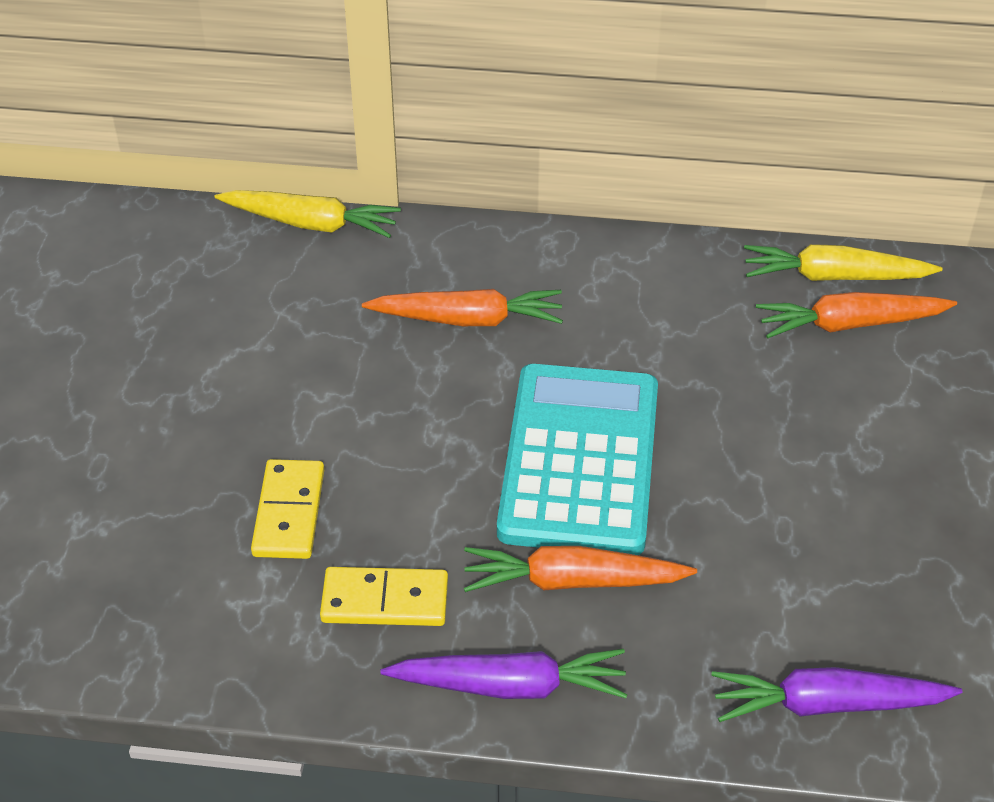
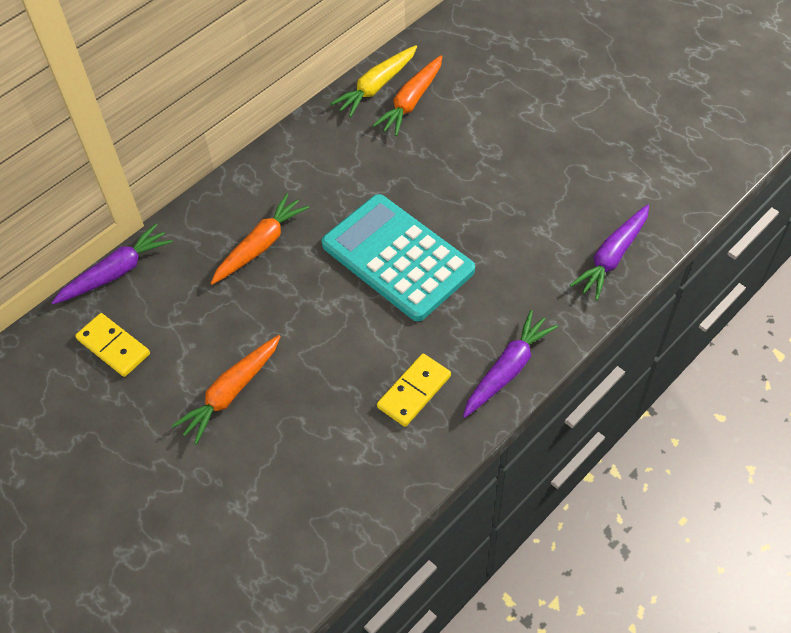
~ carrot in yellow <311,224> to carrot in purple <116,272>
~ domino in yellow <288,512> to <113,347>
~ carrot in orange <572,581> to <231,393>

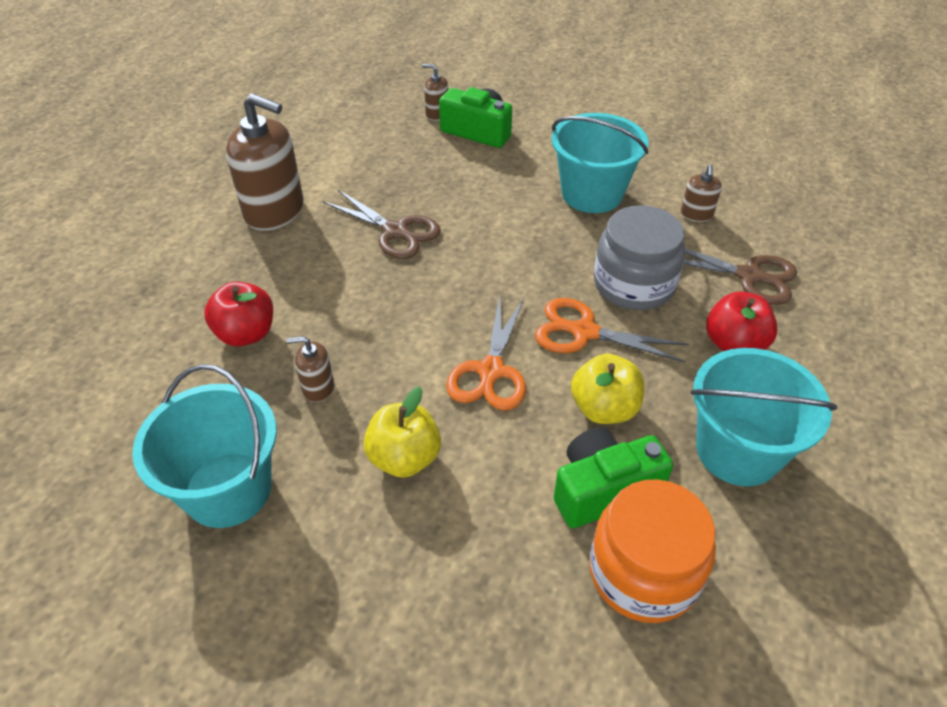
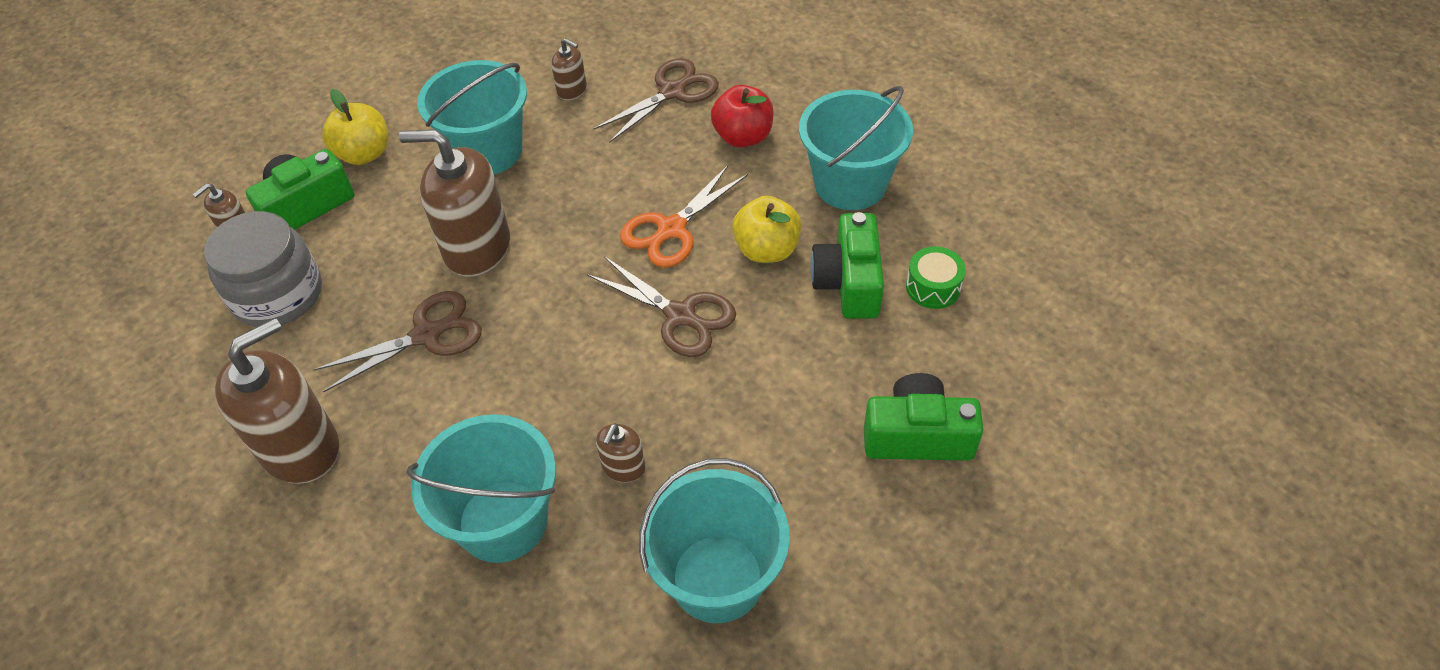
~ jar in grey <633,284> to <278,295>
~ apple in yellow <404,458> to <364,154>
+ soap dispenser in brown <477,247>
~ apple in red <246,334> to bucket in turquoise <503,521>
~ scissors in orange <491,371> to scissors in brown <680,315>
+ camera in green <917,435>
~ jar in orange <643,572> to drum in green <933,287>

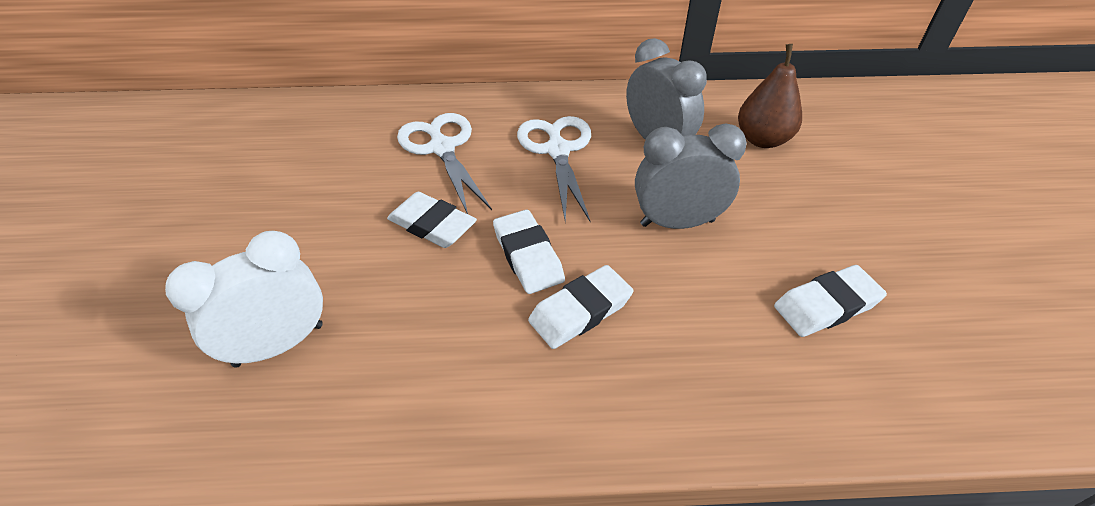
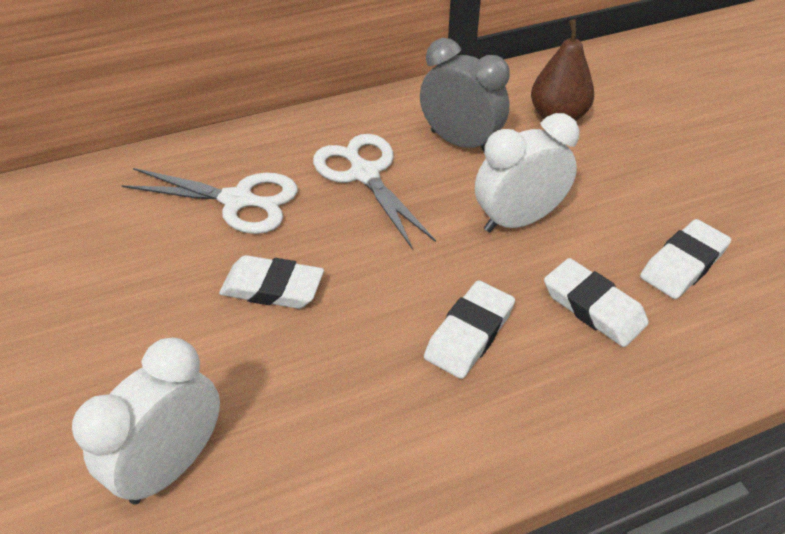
~ scissors in white <442,148> = <238,201> 150 degrees clockwise
~ clock in grey <677,223> to clock in white <518,220>
~ eraser in white <528,256> to <593,307>

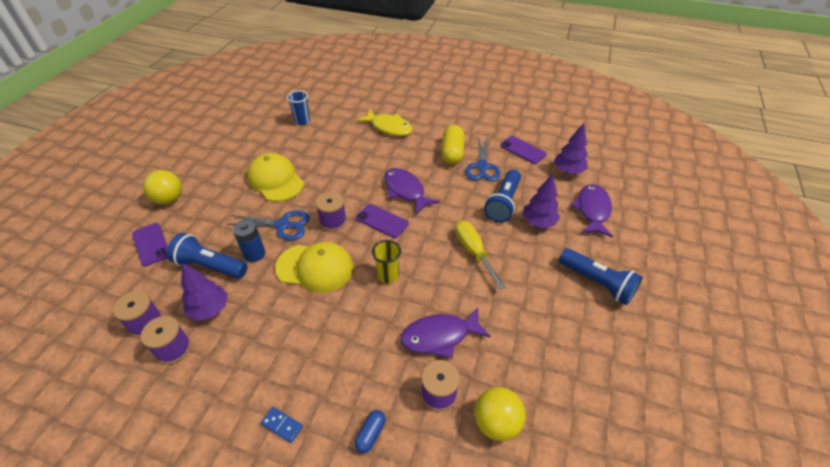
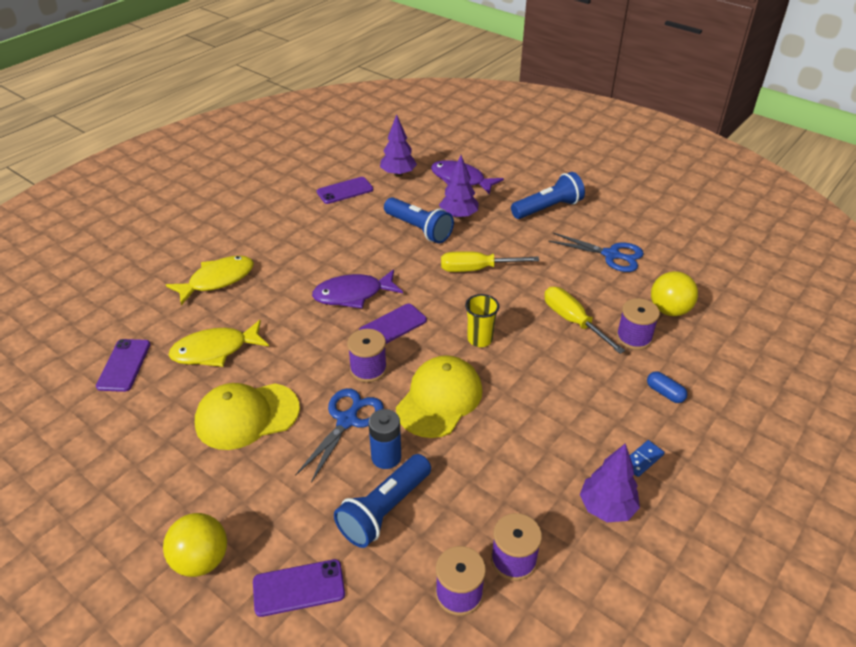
~ cup in blue <302,121> to phone in purple <124,365>
+ fish in yellow <215,350>
~ fish in purple <440,336> to screwdriver in yellow <572,320>
~ scissors in blue <482,167> to <611,255>
~ tree in purple <210,309> to <607,507>
- capsule in yellow <452,152>

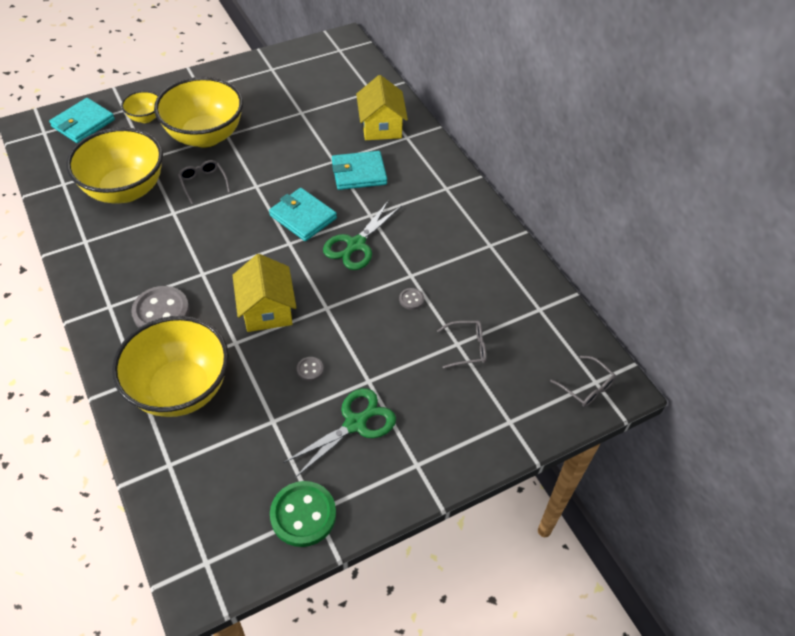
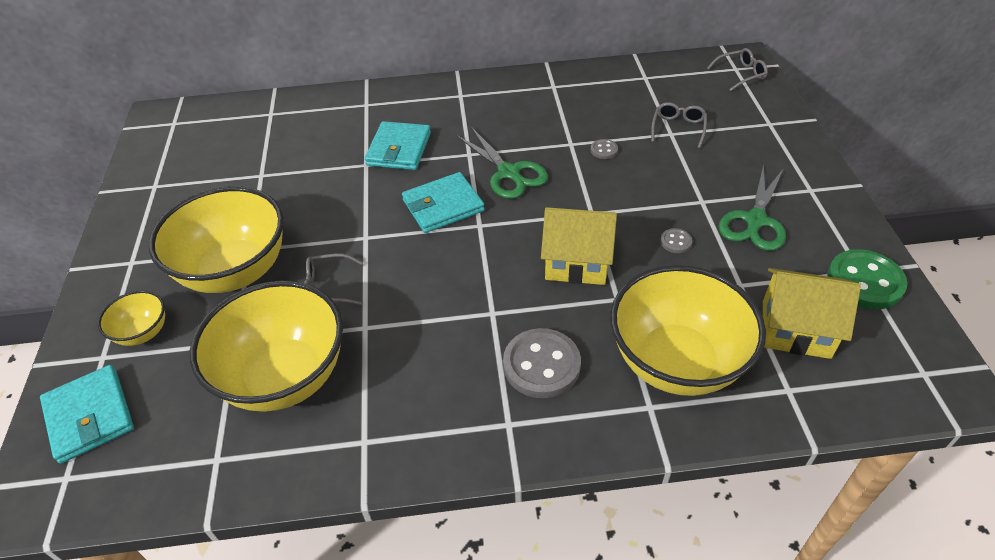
~ scissors in green <356,423> = <755,221> 135 degrees counterclockwise
~ house in yellow <381,126> to <795,329>

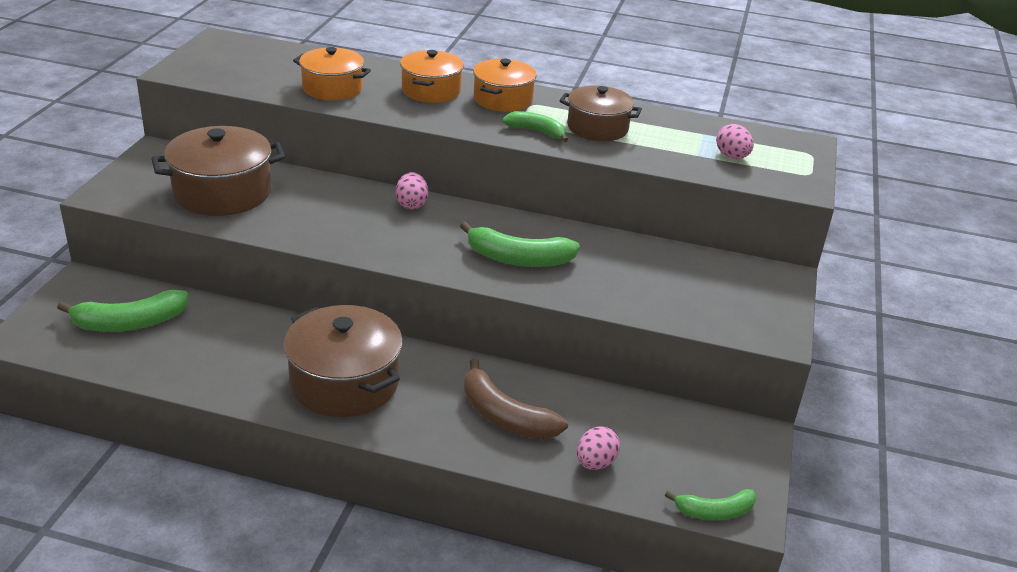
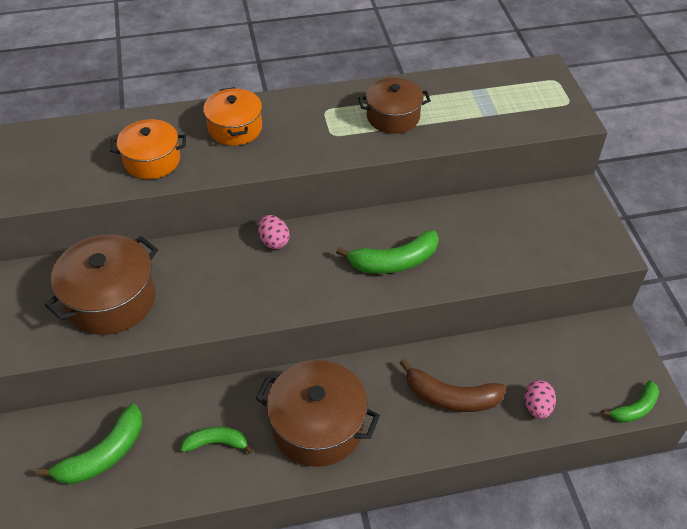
~ banana in green <536,132> to <216,443>
- pot in orange <503,99>
- egg in pink <732,156>

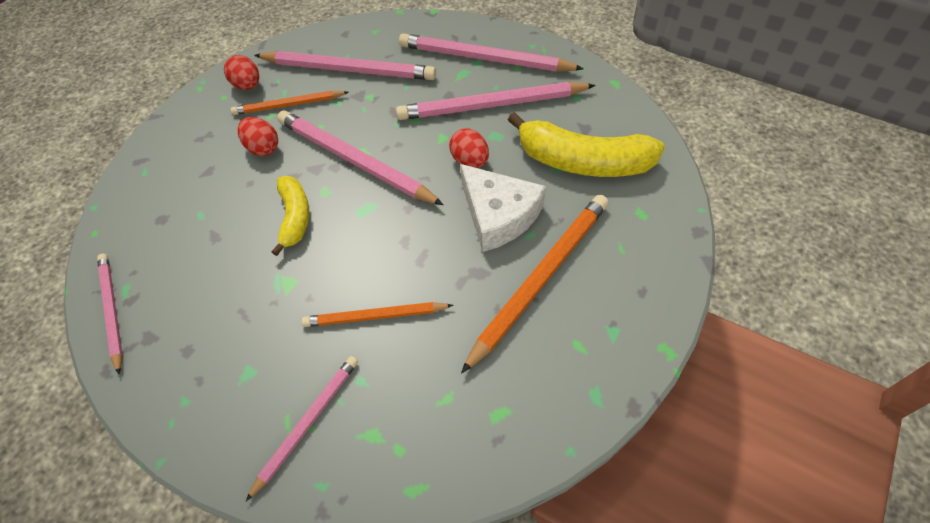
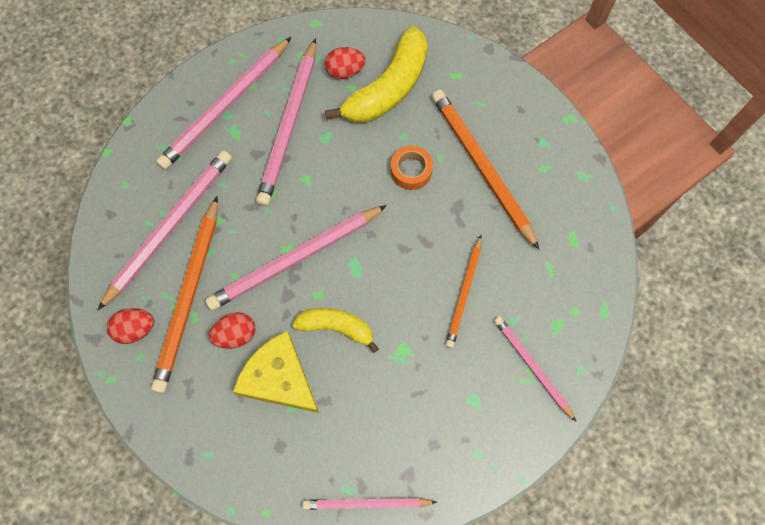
~ pencil in orange <289,105> = <189,296> x1.69
+ cheese in yellow <279,378>
~ egg in red <470,161> to <345,71>
~ cheese in white <498,215> to tape in orange <411,171>

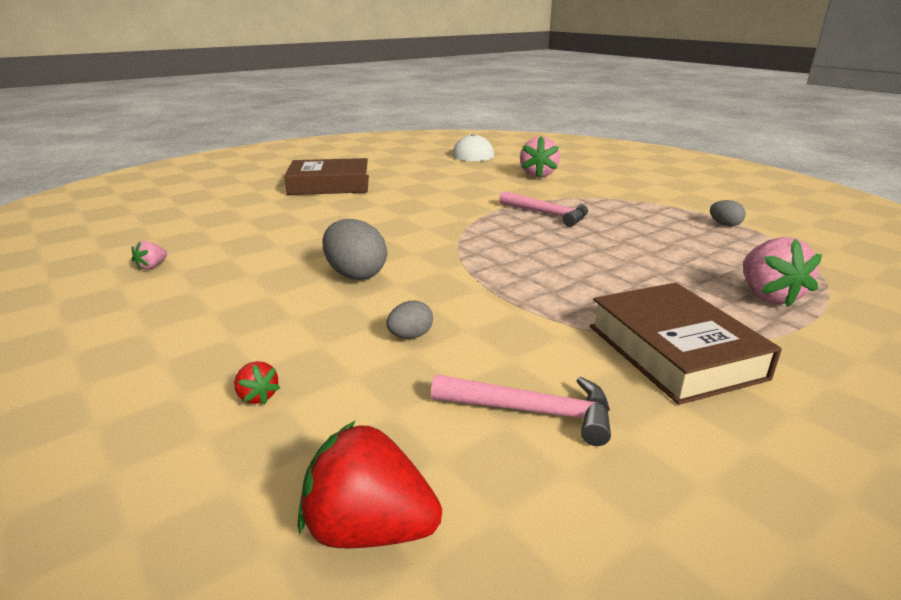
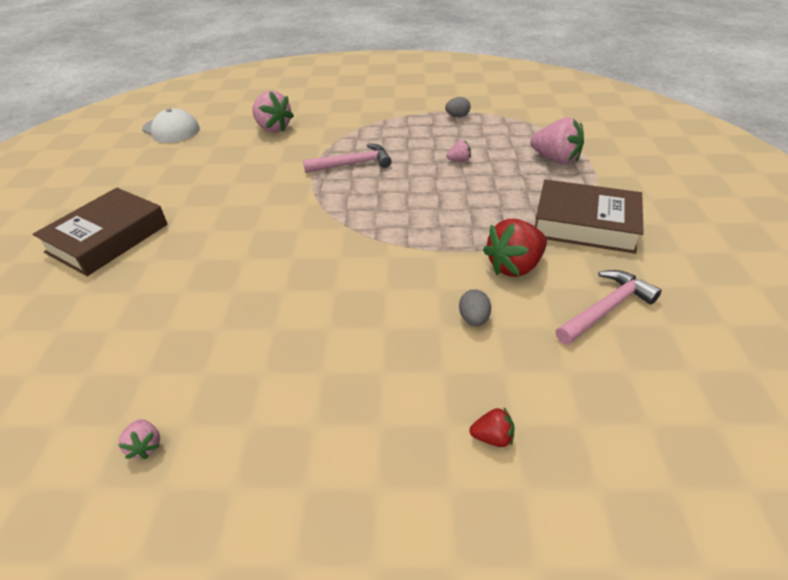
+ strawberry in pink <459,160>
~ strawberry in red <369,529> to <514,266>
- egg in grey <355,274>

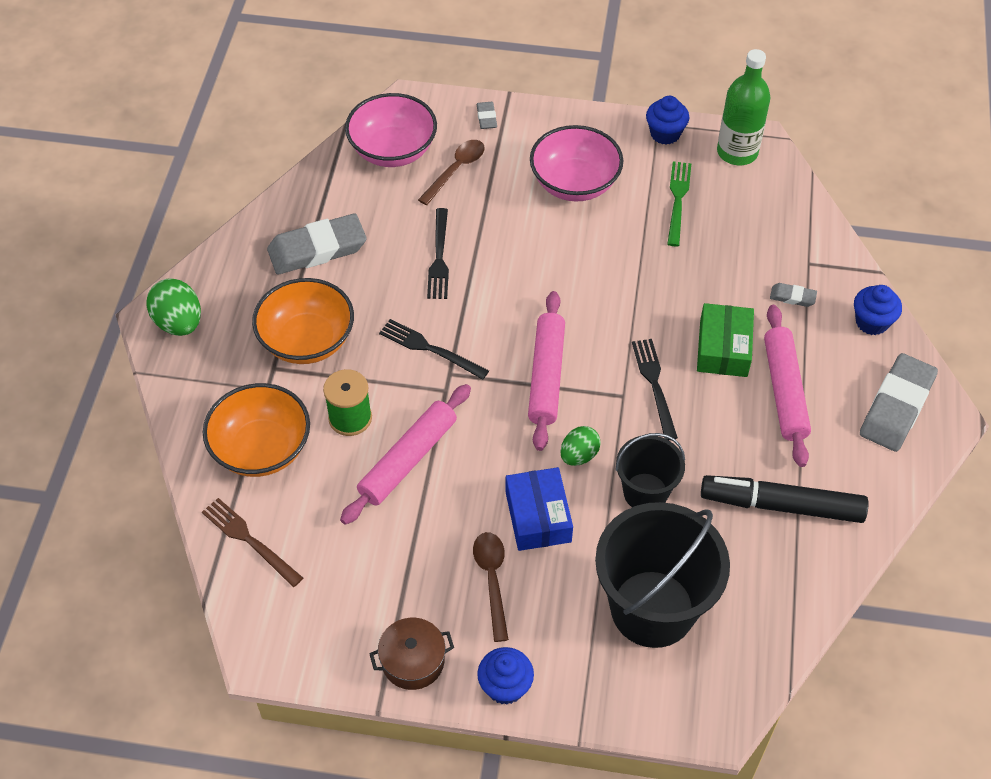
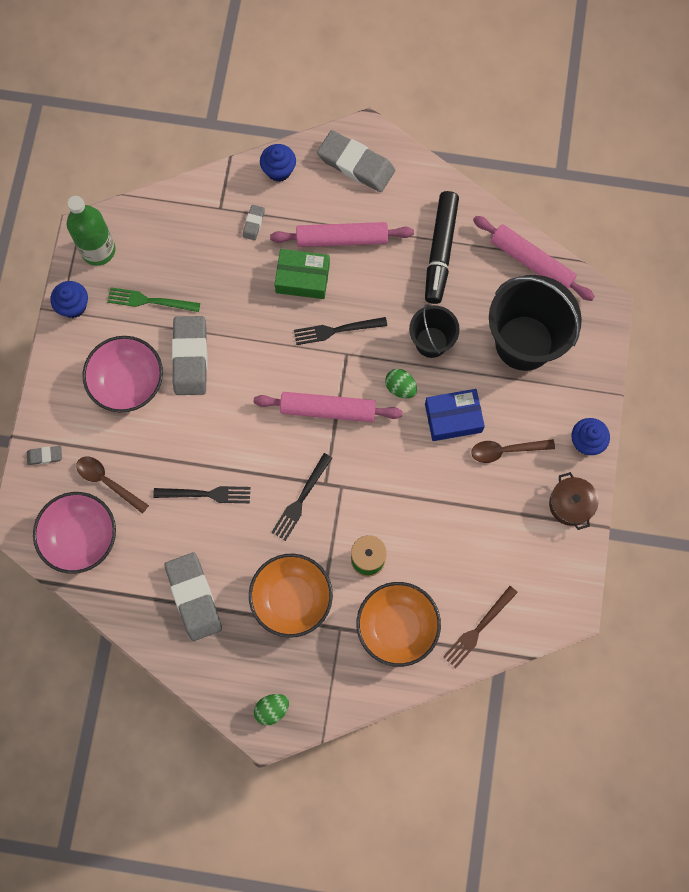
+ eraser in grey <190,357>
~ egg in green <179,323> = <272,709> x0.66
~ rolling pin in pink <408,459> to <531,262>

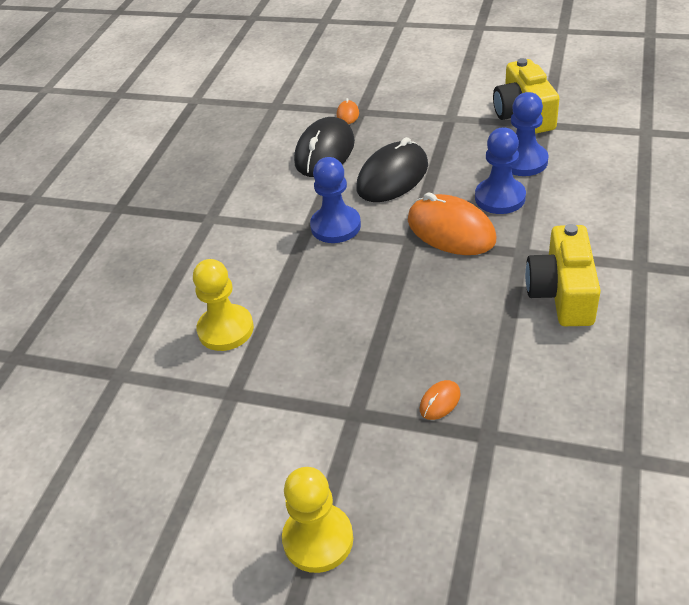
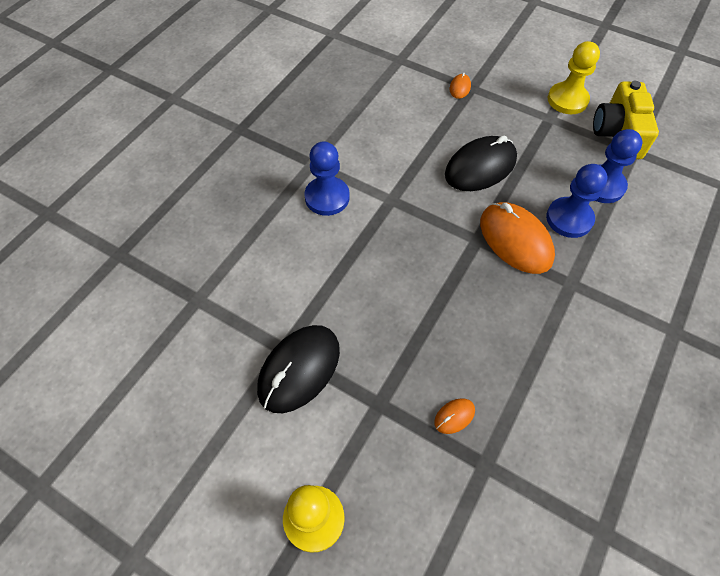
~ mouse in black <325,152> to <299,369>
~ pawn in blue <335,226> to <327,197>
~ pawn in yellow <225,329> to <567,100>
- camera in yellow <562,293>

